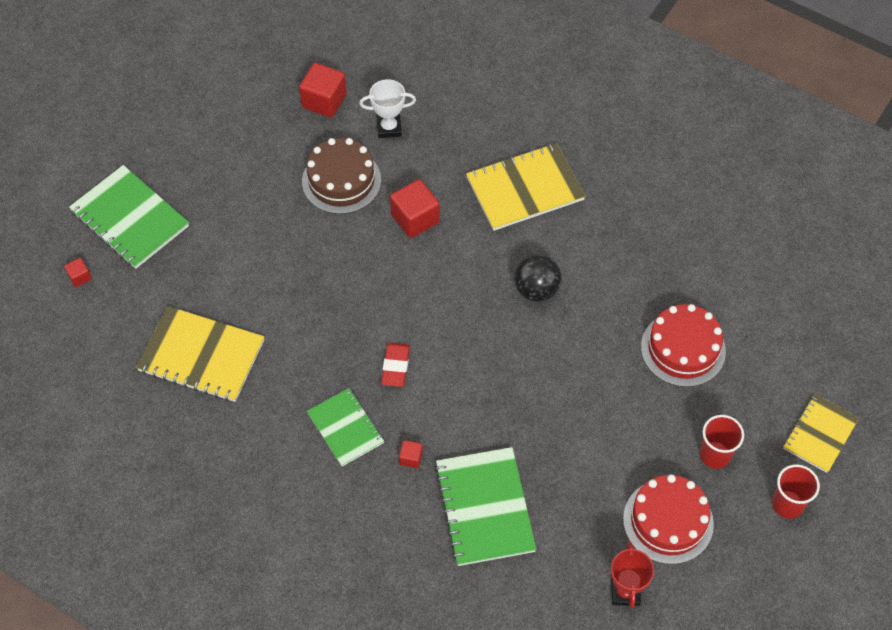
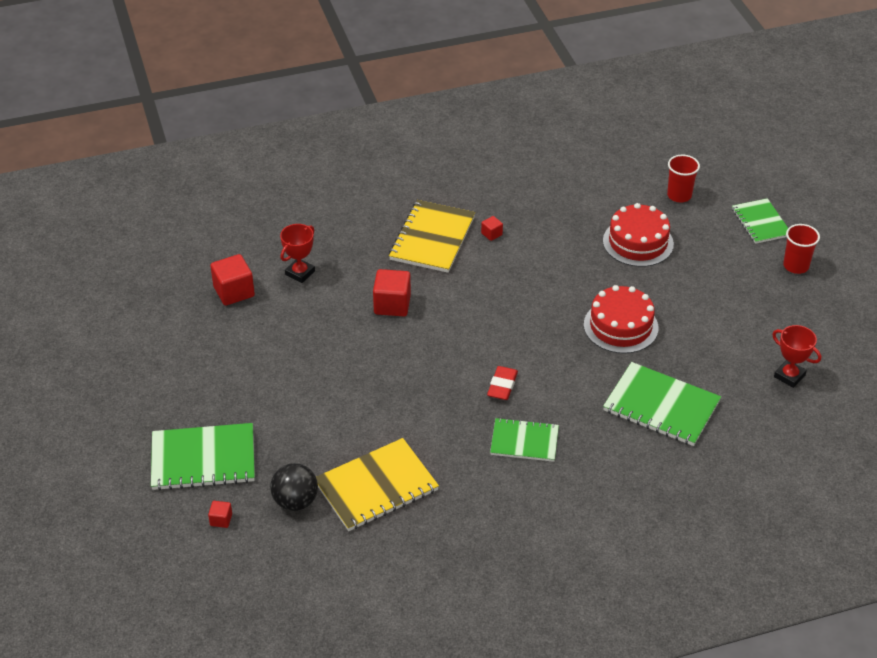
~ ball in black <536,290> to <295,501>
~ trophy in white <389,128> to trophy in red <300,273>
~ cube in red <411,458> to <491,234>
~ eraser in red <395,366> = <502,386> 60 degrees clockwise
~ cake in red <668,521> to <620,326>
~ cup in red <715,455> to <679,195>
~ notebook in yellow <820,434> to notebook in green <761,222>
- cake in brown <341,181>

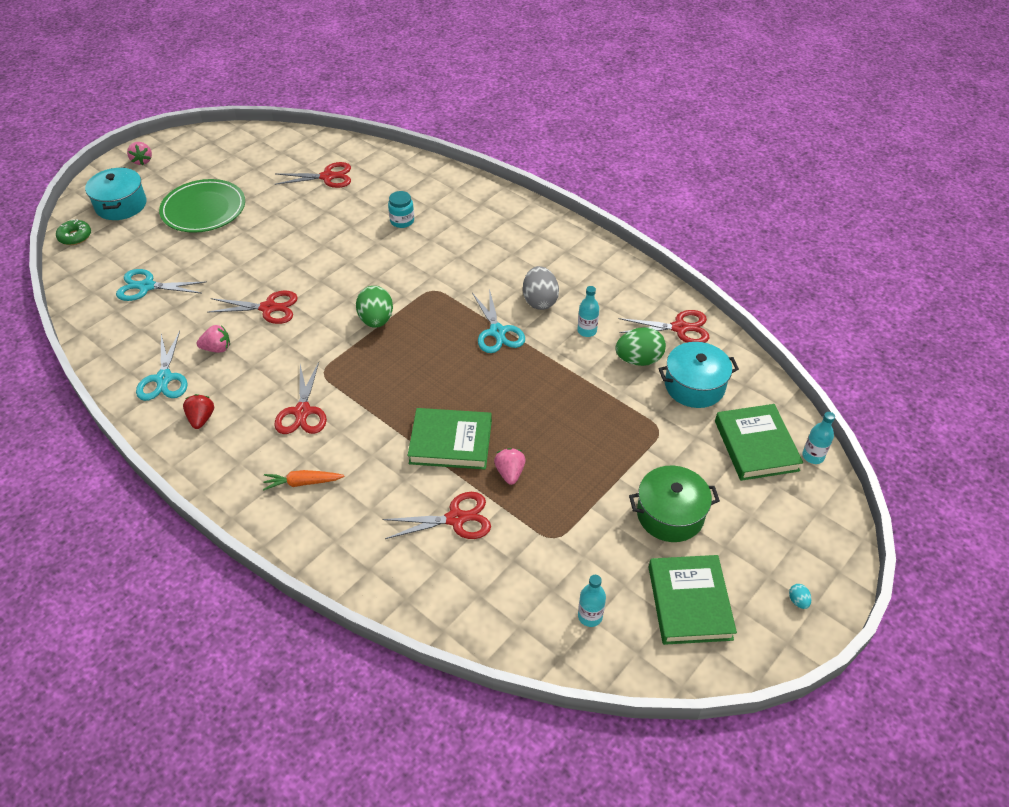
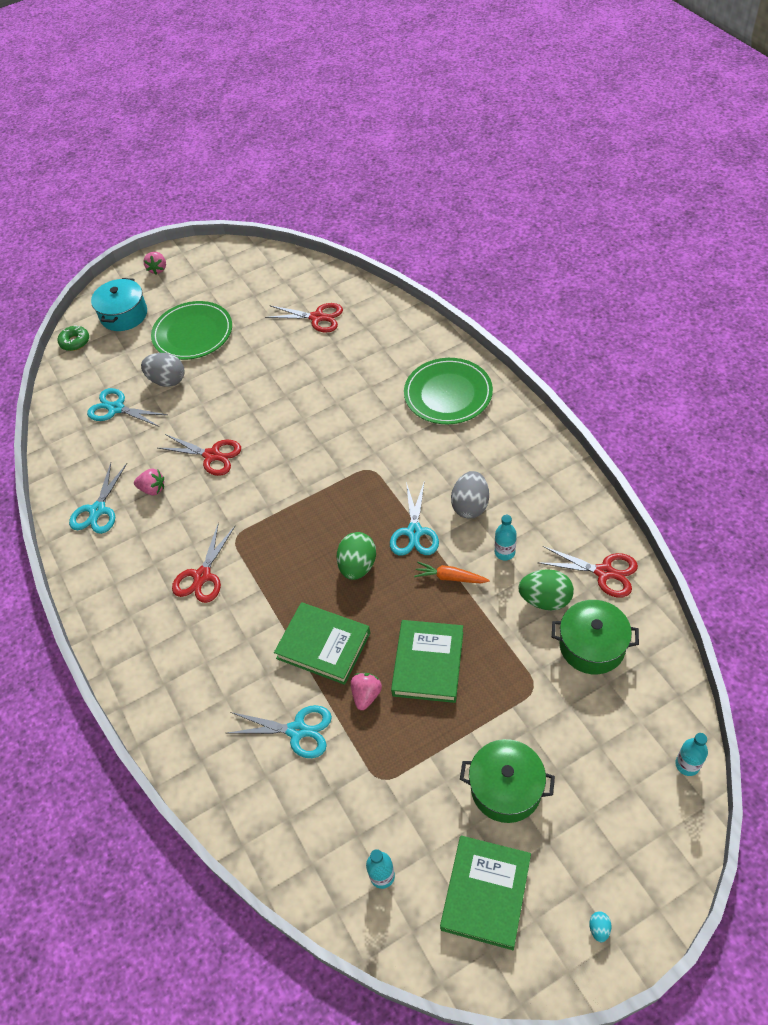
+ egg in grey <167,381>
~ scissors in red <456,519> to scissors in turquoise <297,730>
~ egg in green <376,320> to <357,566>
~ book in green <756,445> to <428,663>
+ plate in green <448,394>
~ carrot in orange <302,483> to <450,577>
~ pot in turquoise <694,386> to pot in green <592,646>
- strawberry in red <201,419>
- jar in turquoise <402,221>

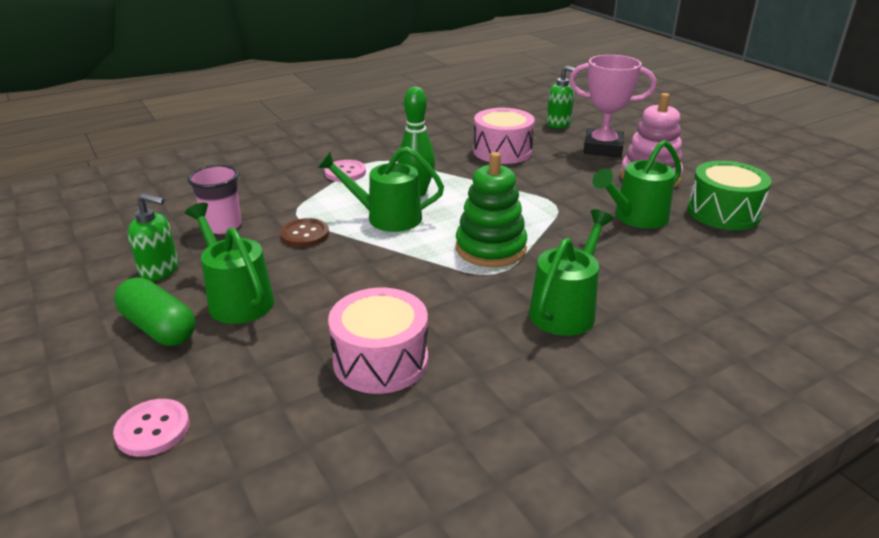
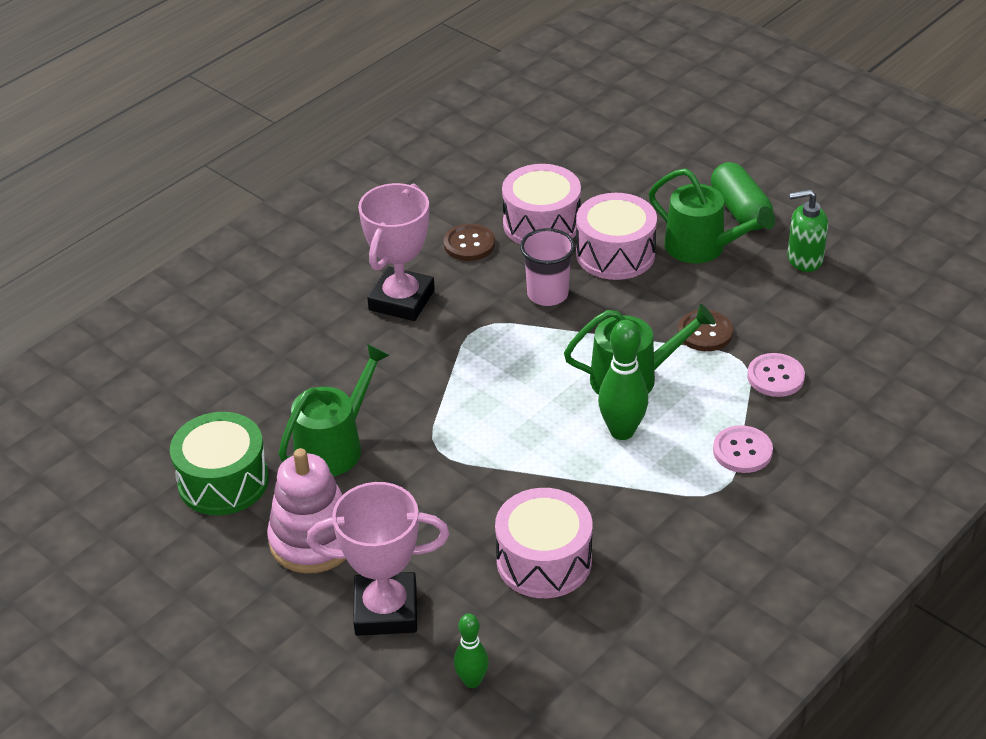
~ watering can in green <566,309> to trophy in pink <402,300>
+ button in brown <469,244>
~ soap dispenser in green <558,124> to bowling pin in green <472,681>
~ cup in pink <223,226> to <547,294>
+ drum in pink <615,254>
~ capsule in green <159,328> = <740,210> 45 degrees clockwise
~ button in pink <153,429> to <775,377>
- stacking toy in green <490,248>

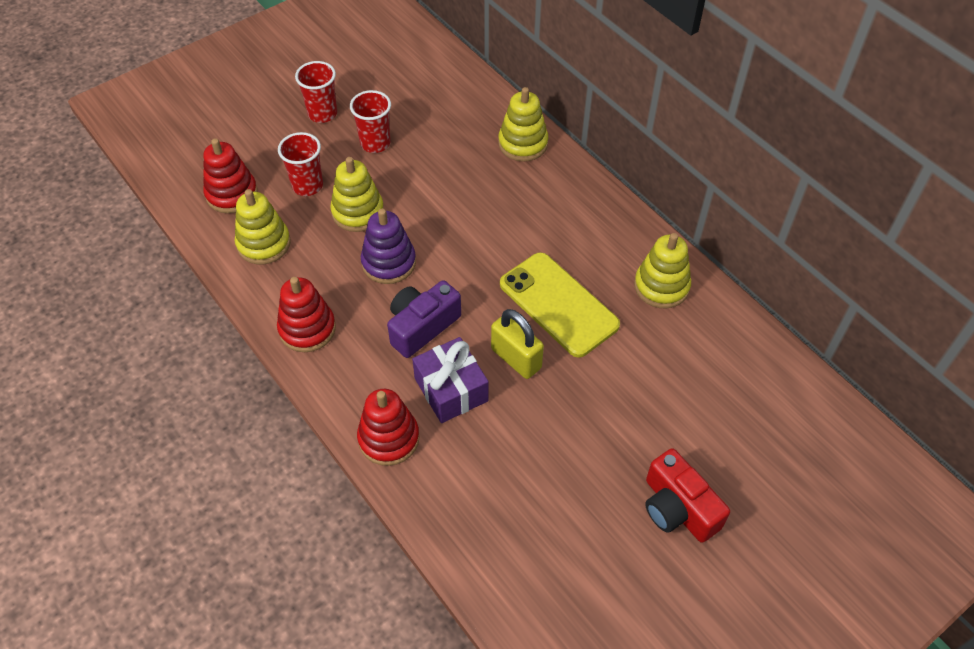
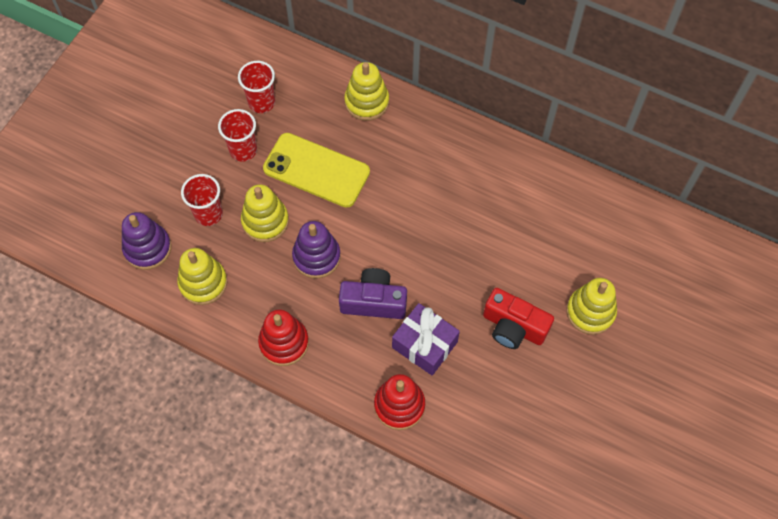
~ stacking toy in red <232,194> to stacking toy in purple <147,248>
~ cup in red <322,114> to <261,102>
~ phone in yellow <558,304> to <316,170>
~ camera in purple <422,326> = <373,301> 75 degrees clockwise
~ camera in red <677,508> to <513,327>
~ stacking toy in yellow <661,286> to <590,312>
- padlock in yellow <516,358>

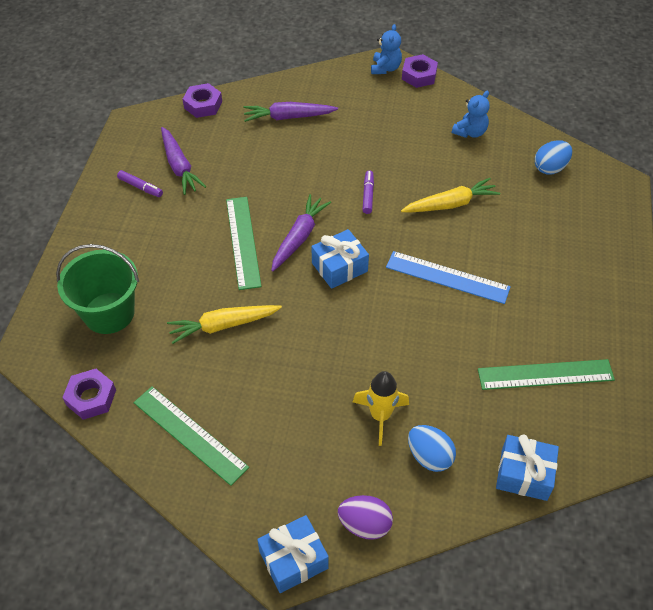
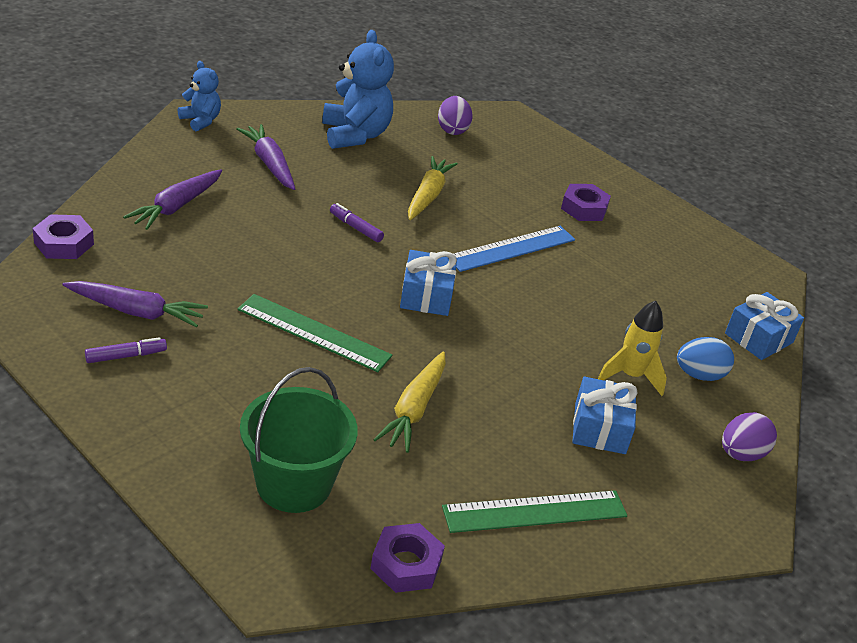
~ carrot in purple <299,237> to <269,164>
~ teddy bear in blue <470,132> = <355,135> x1.78
~ egg in blue <550,168> to egg in purple <452,130>
~ nut in purple <419,75> to <584,208>
~ gift in blue <293,560> to <600,428>
- ruler in green <545,375>

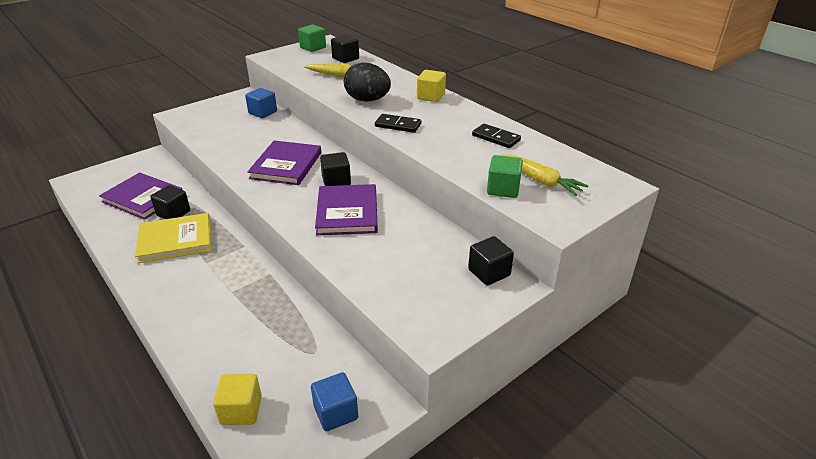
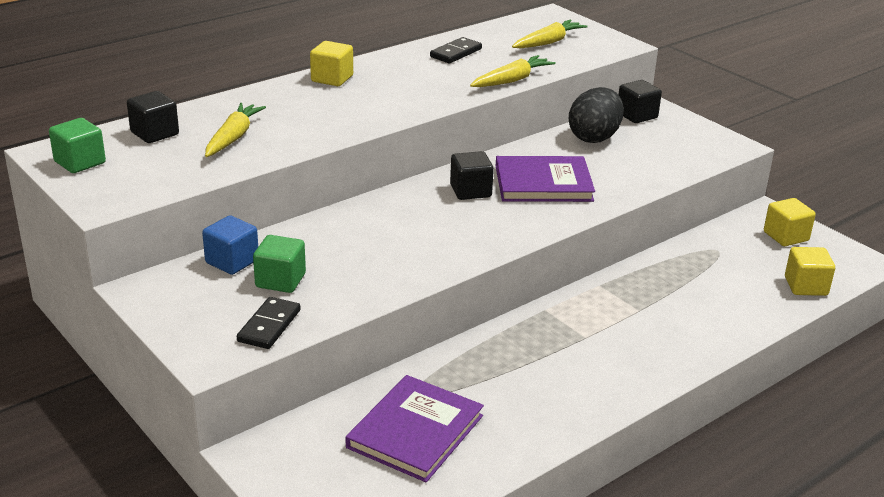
~ domino in black <398,125> to <269,326>
~ cube in green <503,189> to <280,280>
+ carrot in yellow <511,80>
~ egg in black <367,100> to <594,137>
~ cube in blue <336,412> to cube in yellow <786,236>
- book in yellow <175,240>
- cube in black <173,213>
- book in purple <286,165>

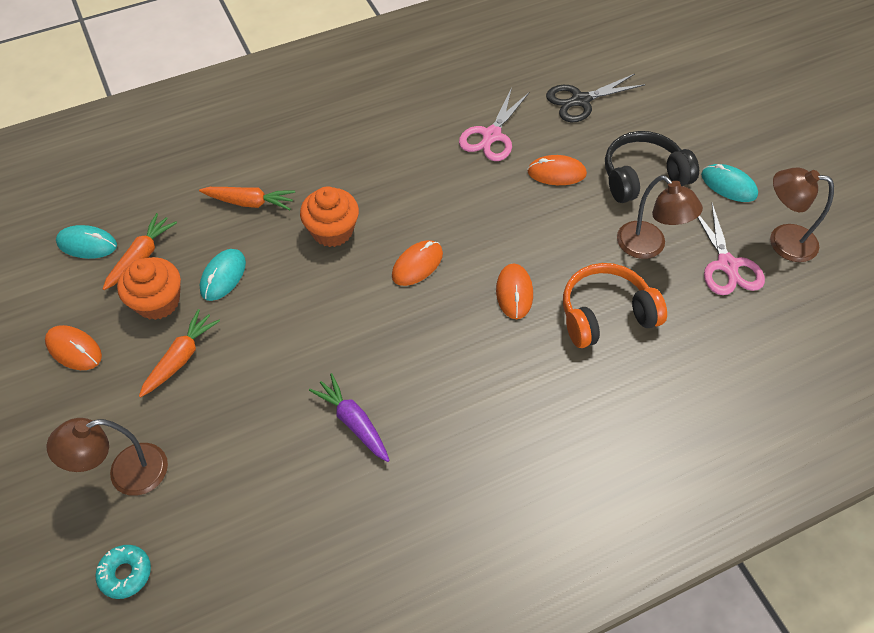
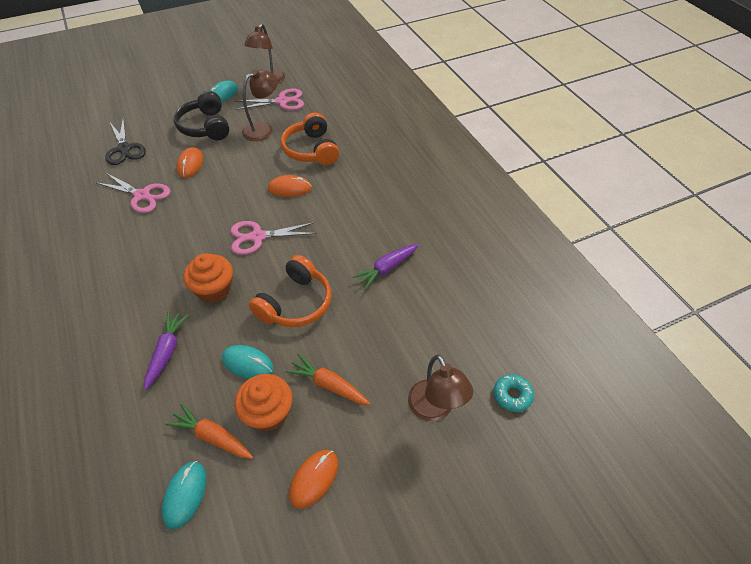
~ carrot in orange <250,202> to carrot in purple <167,351>
~ mouse in orange <417,265> to scissors in pink <258,237>
+ headphones in orange <295,303>

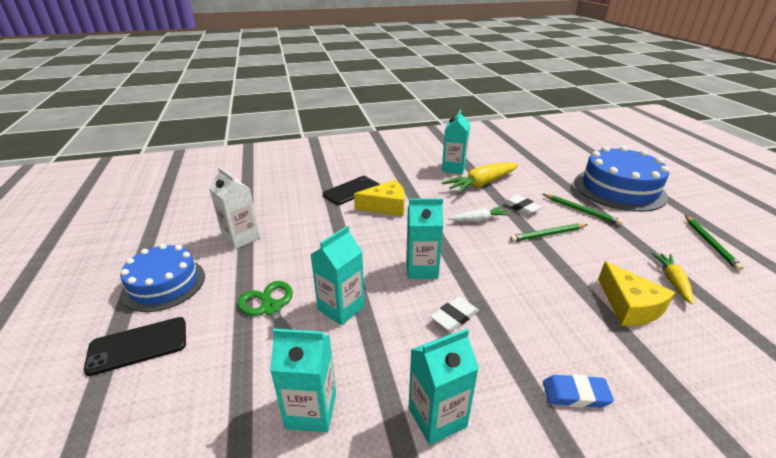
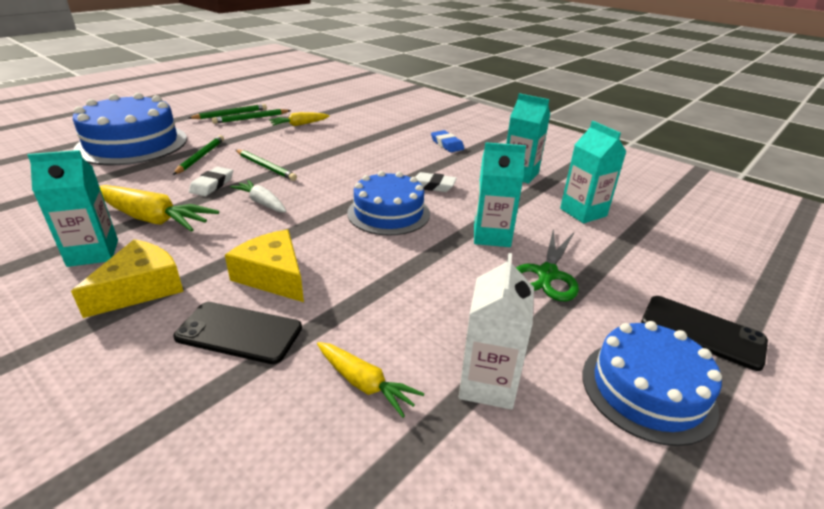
~ cheese in yellow <629,305> to <141,288>
+ pencil in green <251,118>
+ carrot in yellow <364,384>
~ carton in turquoise <422,269> to cake in blue <388,213>

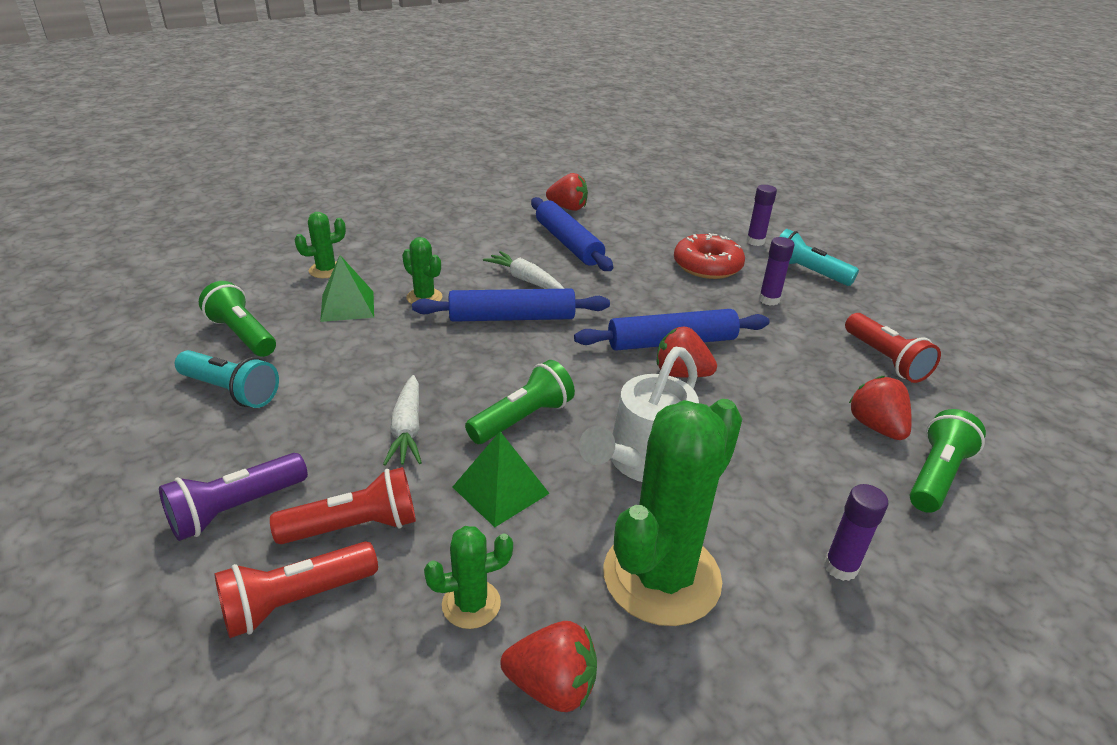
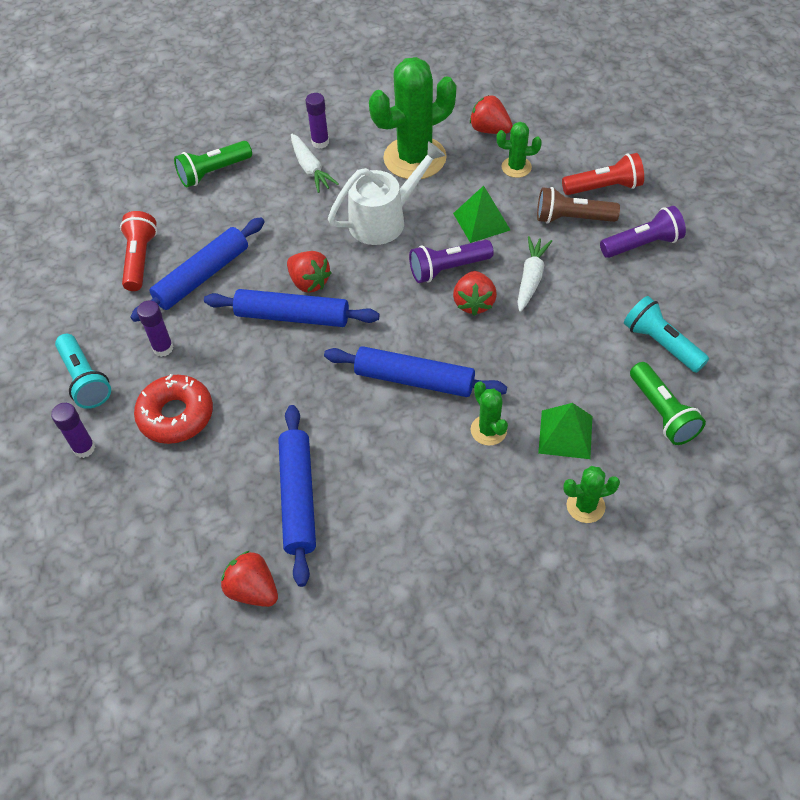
+ rolling pin in blue <202,276>
~ carrot in white <525,280> to <310,169>
~ flashlight in green <522,419> to flashlight in purple <448,269>
~ strawberry in red <876,427> to <474,303>
~ flashlight in red <354,526> to flashlight in brown <572,218>

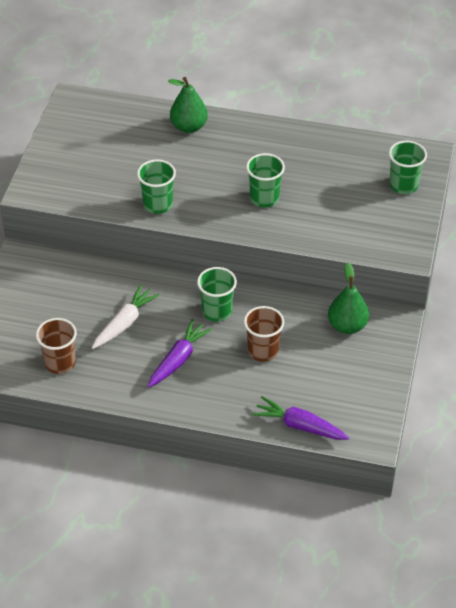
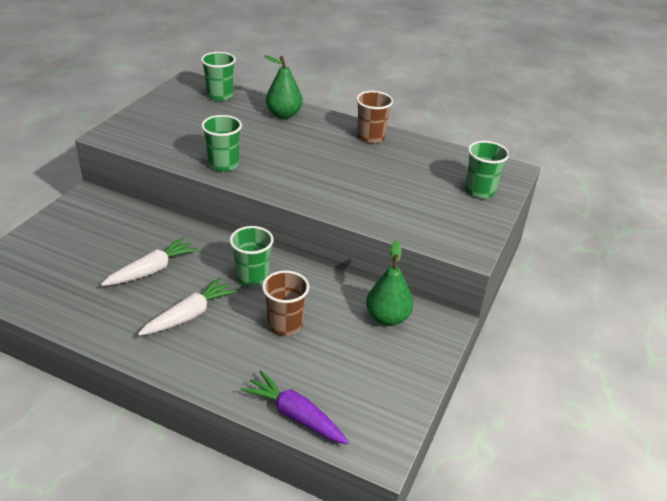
~ carrot in purple <178,359> to carrot in white <189,315>
~ cup in green <264,198> to <220,96>
~ cup in brown <60,363> to <371,137>

